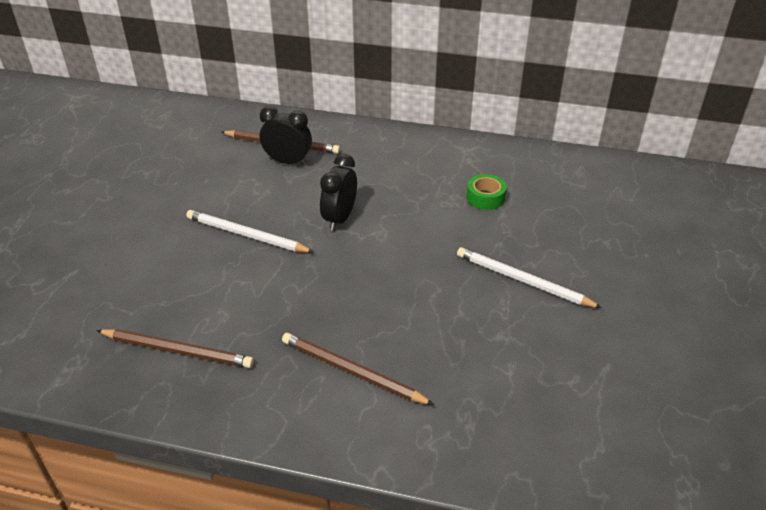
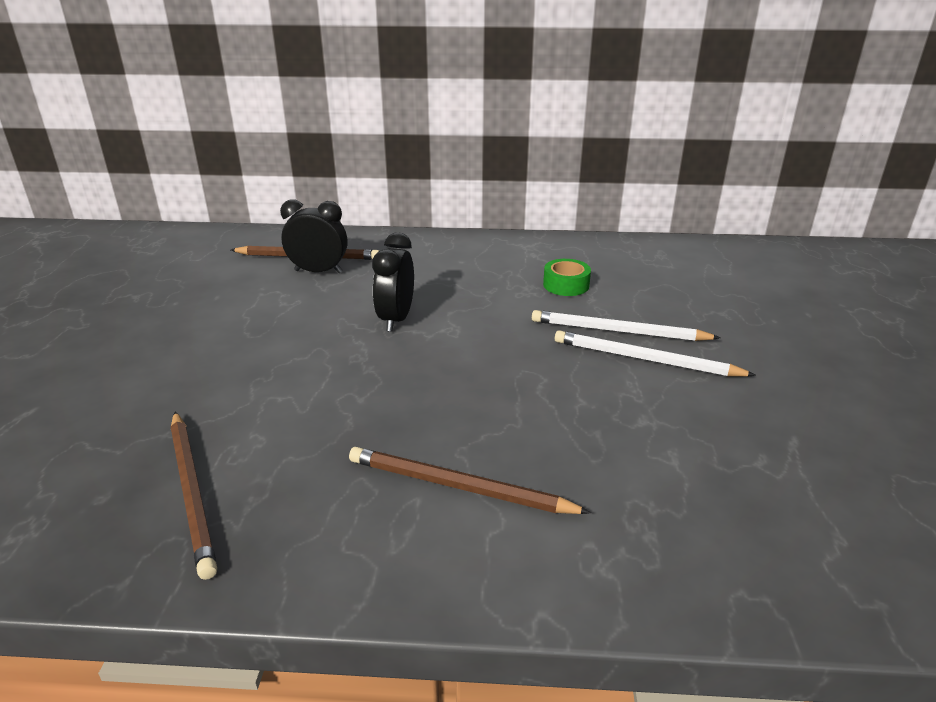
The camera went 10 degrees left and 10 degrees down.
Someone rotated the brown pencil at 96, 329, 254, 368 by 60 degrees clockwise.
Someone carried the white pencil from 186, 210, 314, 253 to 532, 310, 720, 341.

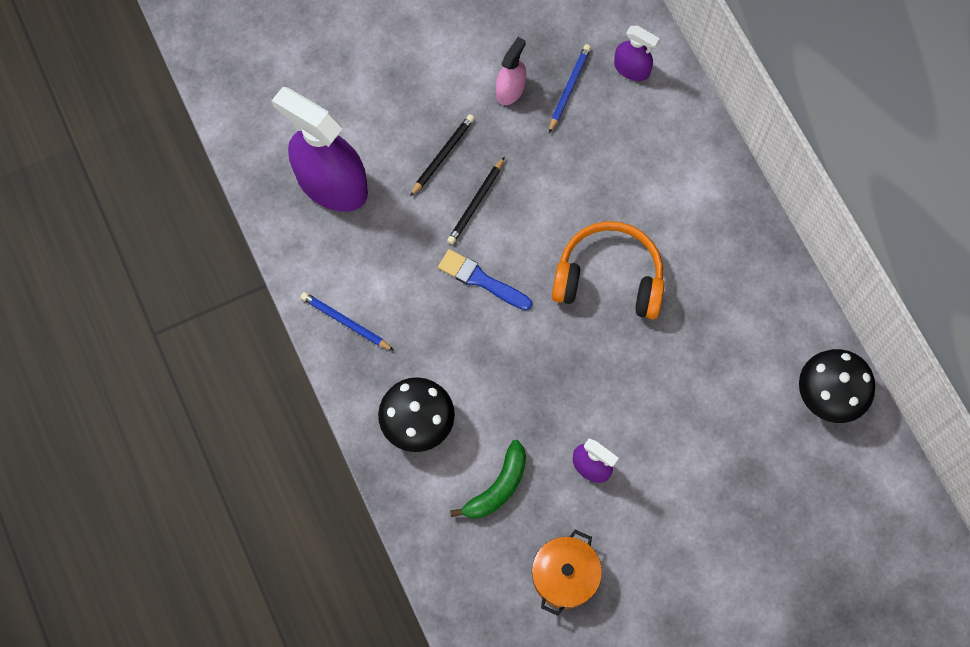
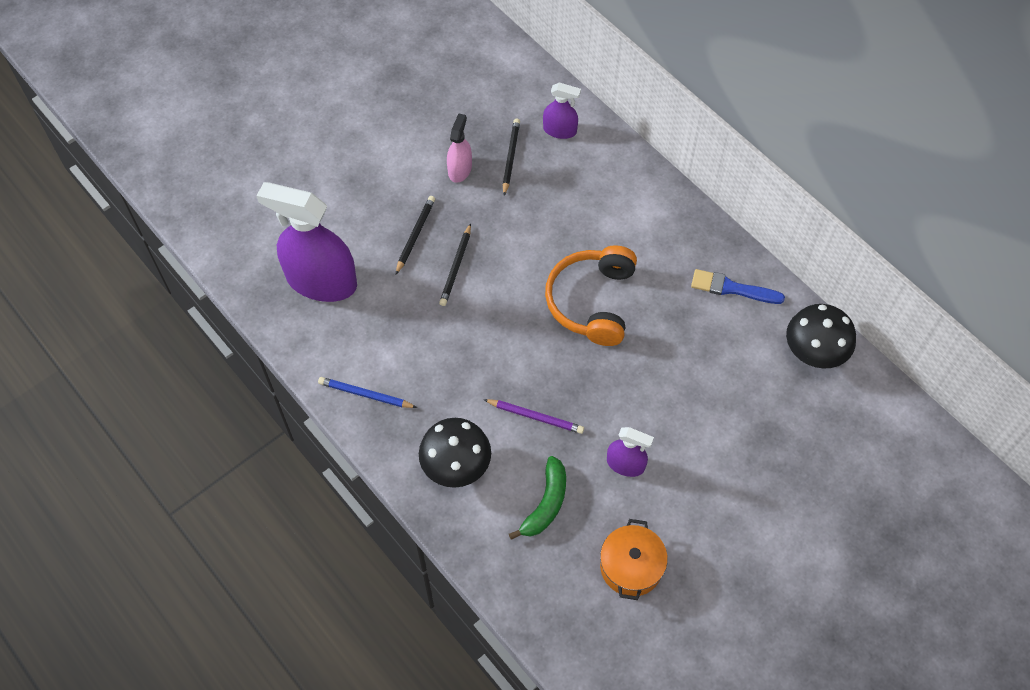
The camera went 15 degrees left and 10 degrees down.
Someone put down the purple pencil at 483, 399, 584, 434.
Someone repainted the blue pencil at 549, 44, 591, 133, which became the black pencil at 503, 119, 520, 196.
Someone rotated the orange headphones at 552, 221, 665, 319 by 75 degrees counterclockwise.
Someone carried the blue brush from 438, 249, 532, 310 to 691, 269, 785, 304.

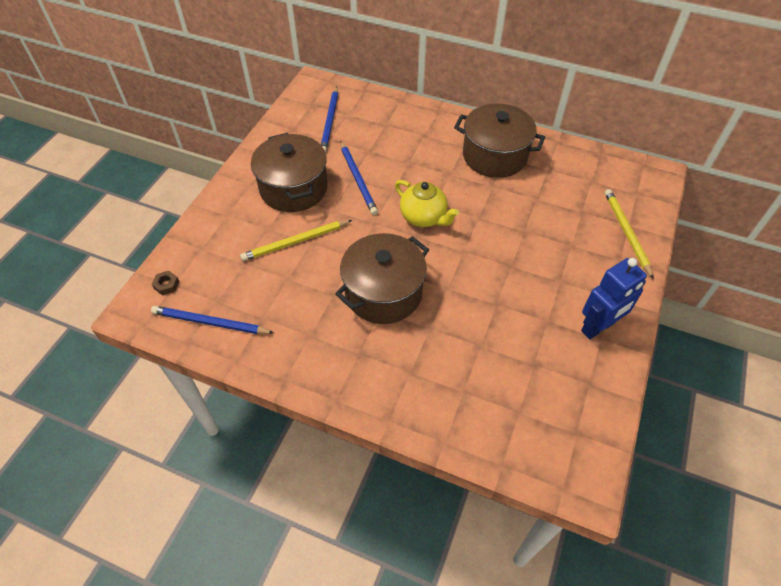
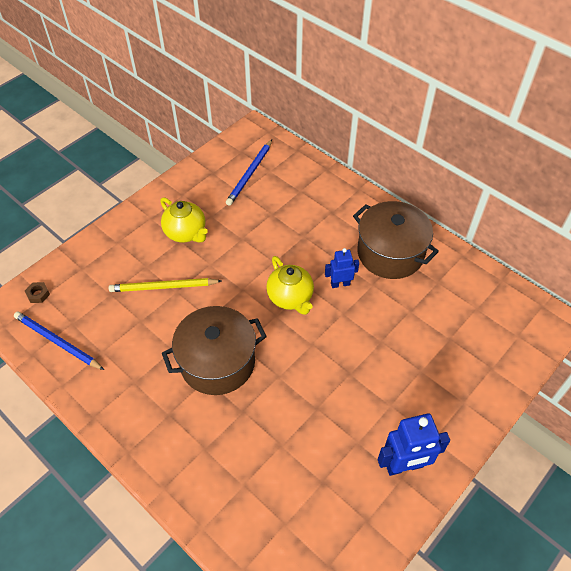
The camera went 20 degrees right and 0 degrees up.
Someone swapped the brown pot at 251, 133, 327, 212 for the yellow teapot at 160, 197, 208, 243.
Someone put down the blue robot at 325, 248, 359, 288.
Someone took away the blue pencil at 340, 141, 378, 215.
Someone took away the yellow pencil at 605, 189, 654, 279.

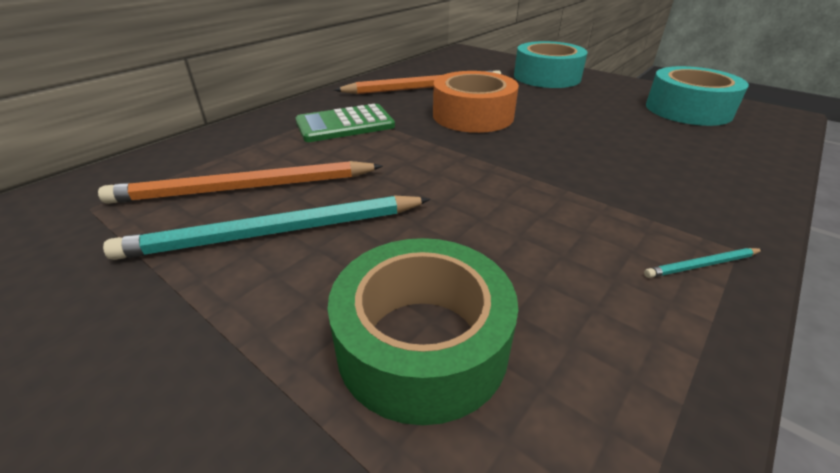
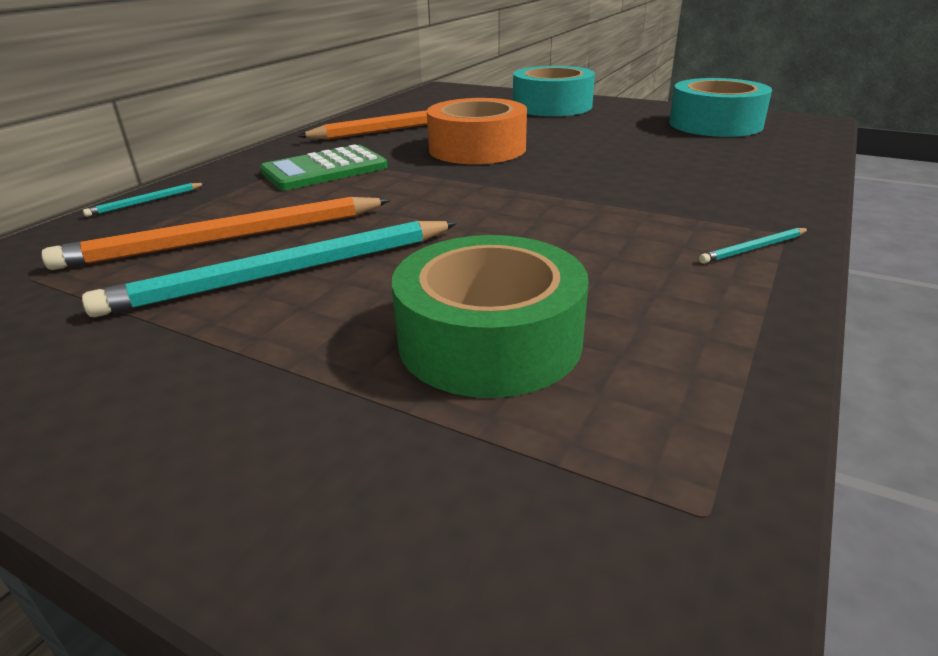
The camera went 10 degrees left and 5 degrees down.
Someone put down the turquoise pencil at 83, 183, 206, 217.

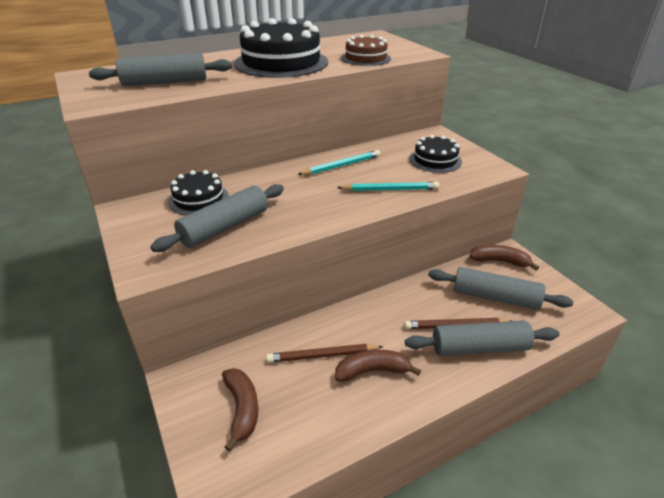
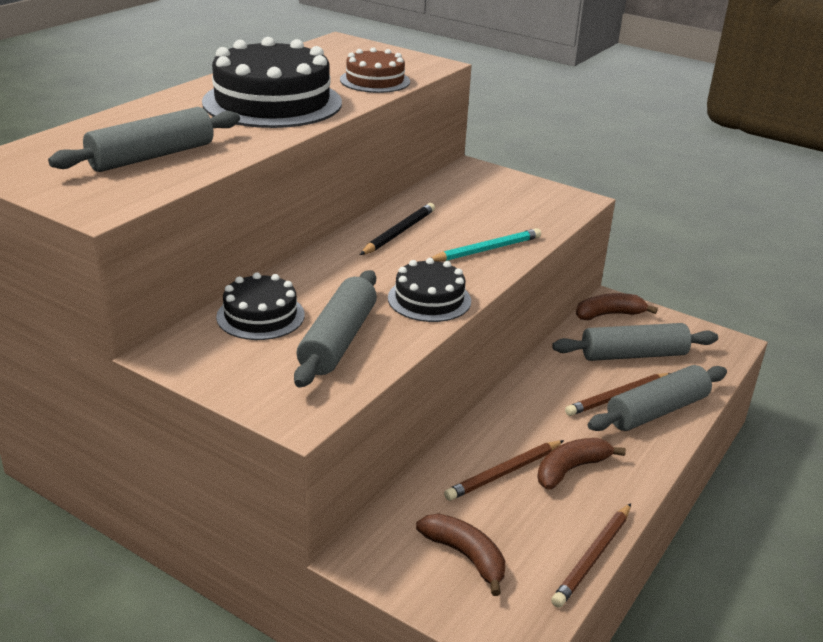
The camera went 30 degrees left and 5 degrees down.
Someone repainted the turquoise pencil at 297, 150, 380, 175, which became the black pencil at 360, 203, 435, 255.
Someone carried the black cake from 409, 135, 462, 173 to 388, 258, 471, 322.
Someone put down the brown pencil at 551, 503, 631, 608.

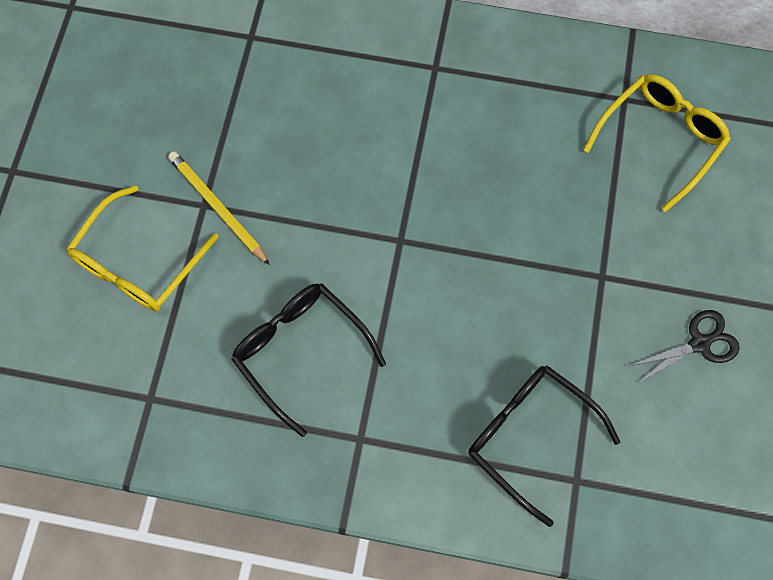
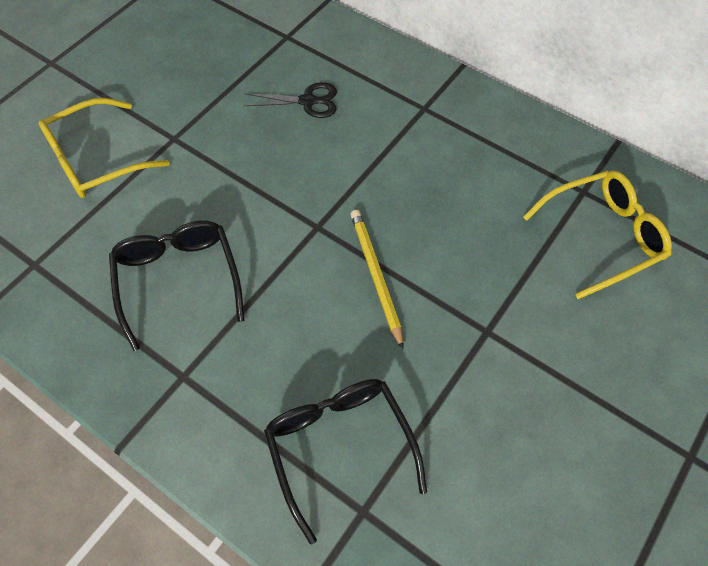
The camera went 25 degrees right and 10 degrees down.
Someone carried the black scissors from 630, 310, 740, 383 to 244, 82, 337, 118.
Someone carried the yellow pencil from 168, 151, 270, 265 to 351, 210, 403, 349.

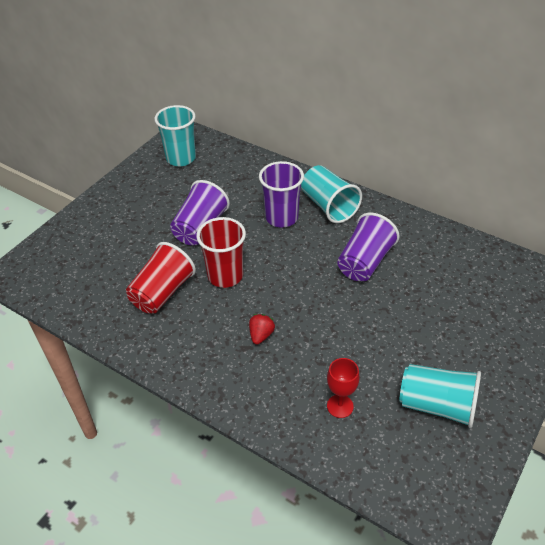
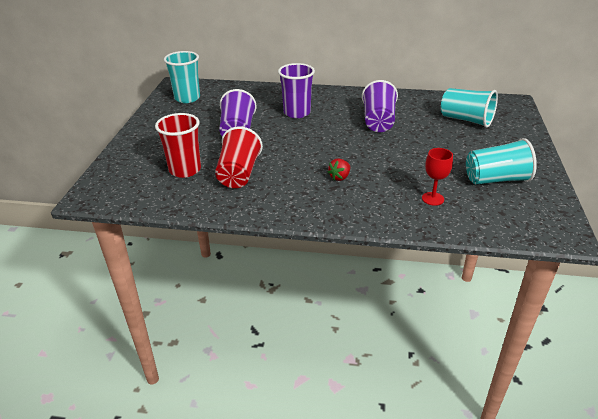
The camera went 25 degrees left and 10 degrees down.
Someone carried the red cup from 196, 217, 246, 288 to 155, 113, 201, 178.
Someone rotated the red strawberry at 249, 314, 275, 345 by 135 degrees counterclockwise.
Someone carried the turquoise cup from 301, 165, 362, 223 to 441, 88, 498, 128.

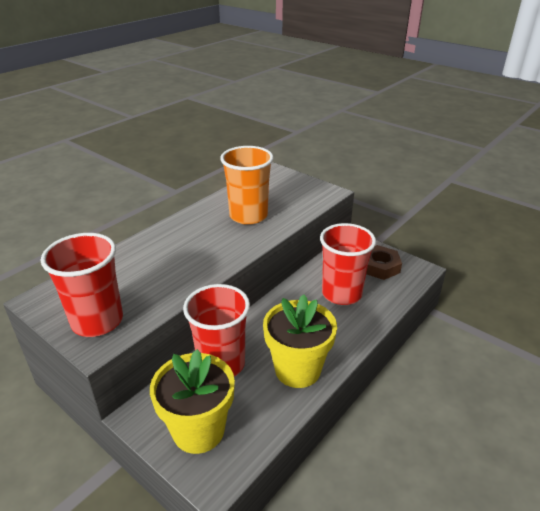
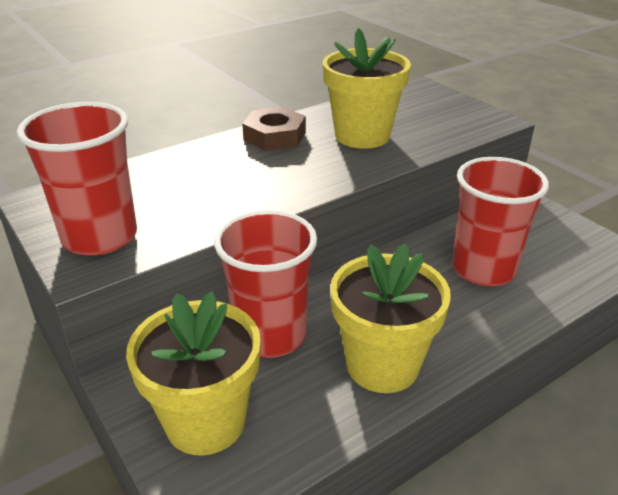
The camera went 15 degrees right and 0 degrees up.
Someone carried the brown nut from 366, 245, 402, 280 to 242, 107, 306, 151.
Someone swapped the orange cup at 220, 146, 274, 225 for the yellow flower pot at 322, 28, 411, 149.

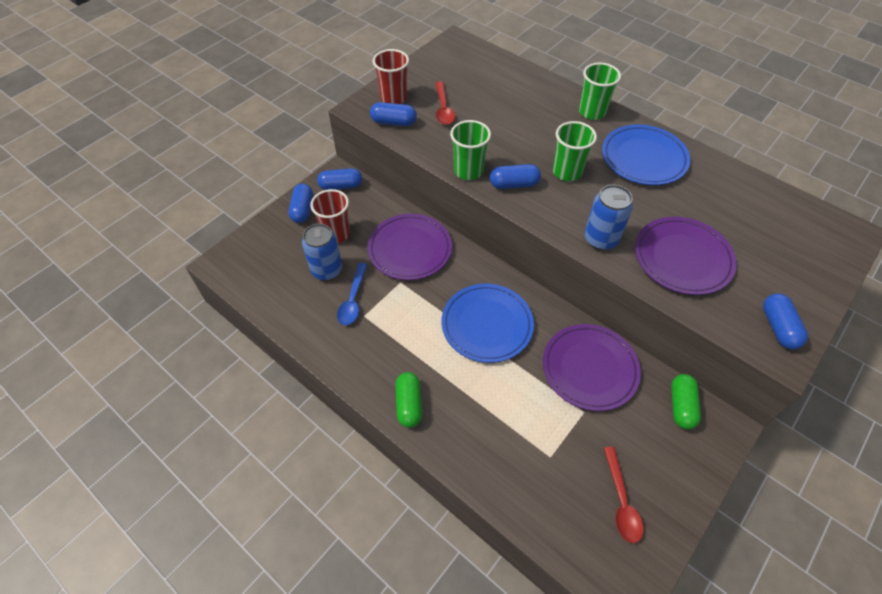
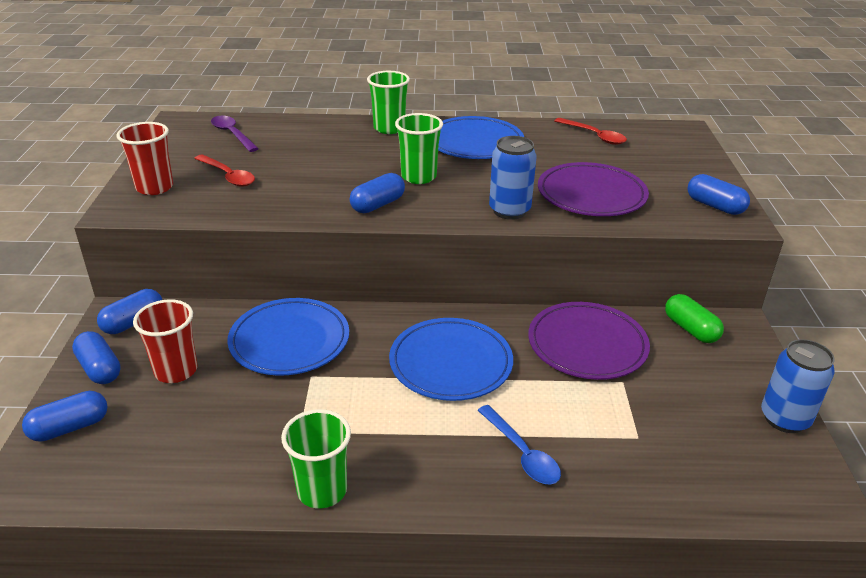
The camera went 40 degrees left and 20 degrees down.
Someone carried the blue capsule from 370, 102, 417, 126 to 22, 391, 107, 442.
Someone put down the purple spoon at 211, 116, 259, 152.
Someone repainted the purple plate at 367, 214, 452, 280, which became the blue plate at 227, 298, 349, 375.
Someone carried the green cup from 450, 120, 491, 180 to 281, 409, 351, 508.
Someone carried the blue spoon from 337, 263, 367, 325 to 477, 405, 561, 485.
Someone carried the red spoon from 604, 447, 644, 543 to 555, 118, 627, 145.
Someone carried the blue can from 302, 224, 342, 281 to 761, 339, 835, 433.
Someone took away the green capsule at 395, 372, 422, 428.

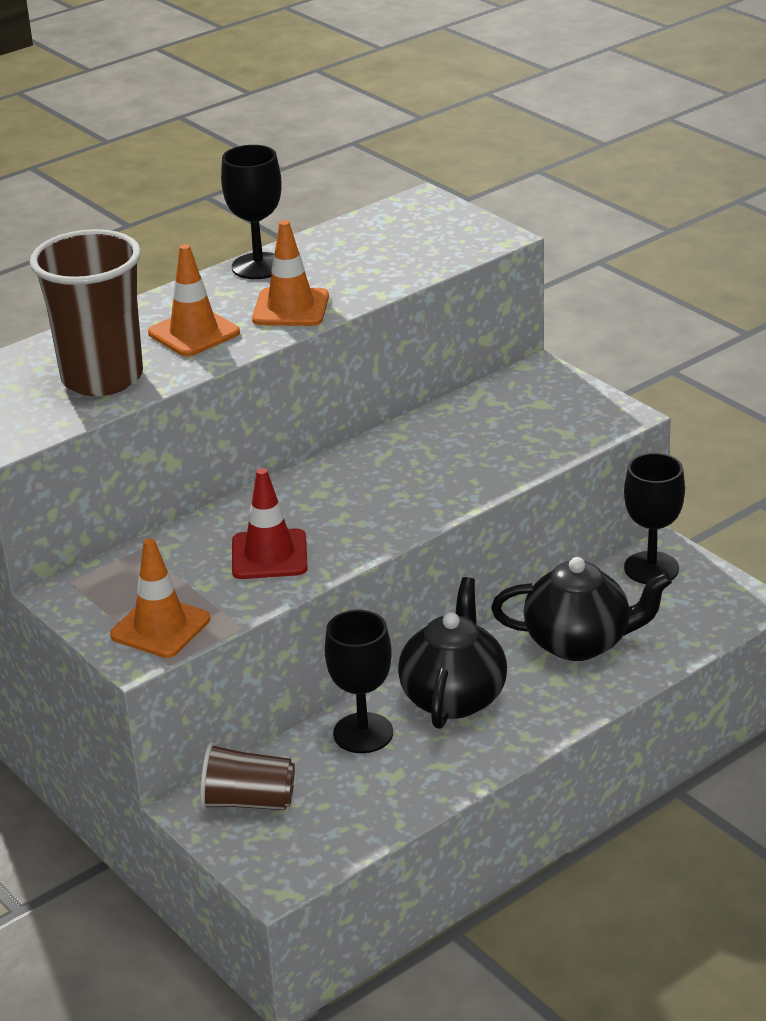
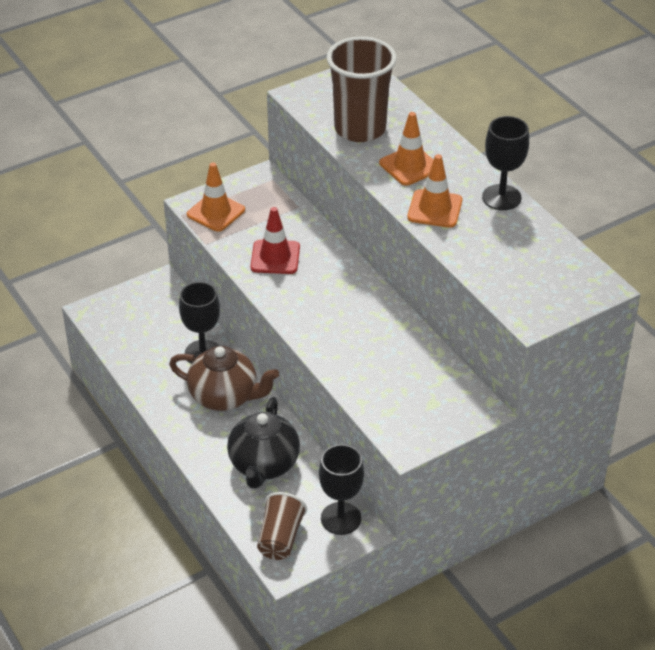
The camera went 95 degrees right and 10 degrees up.
Someone repainted the black teapot at 398, 577, 507, 729, which became the brown teapot at 169, 346, 279, 411.
Someone carried the brown cup from 200, 743, 295, 810 to 257, 492, 307, 560.

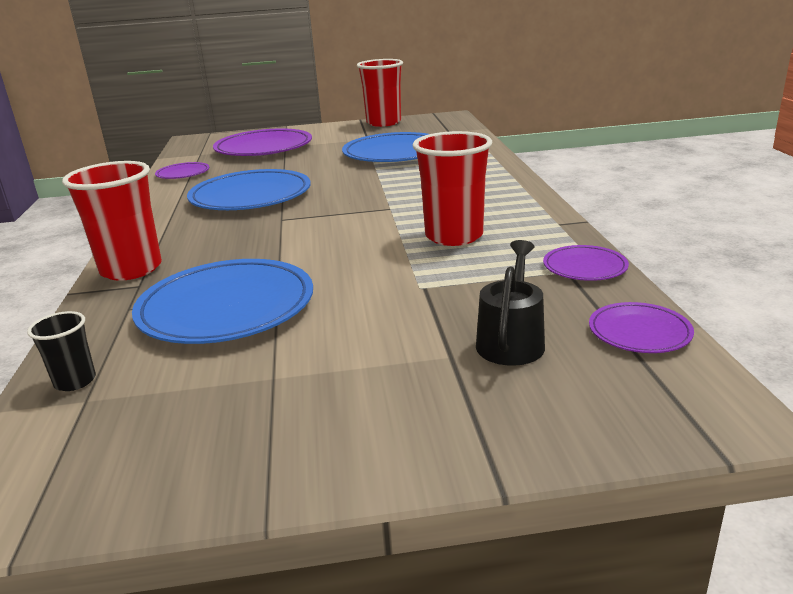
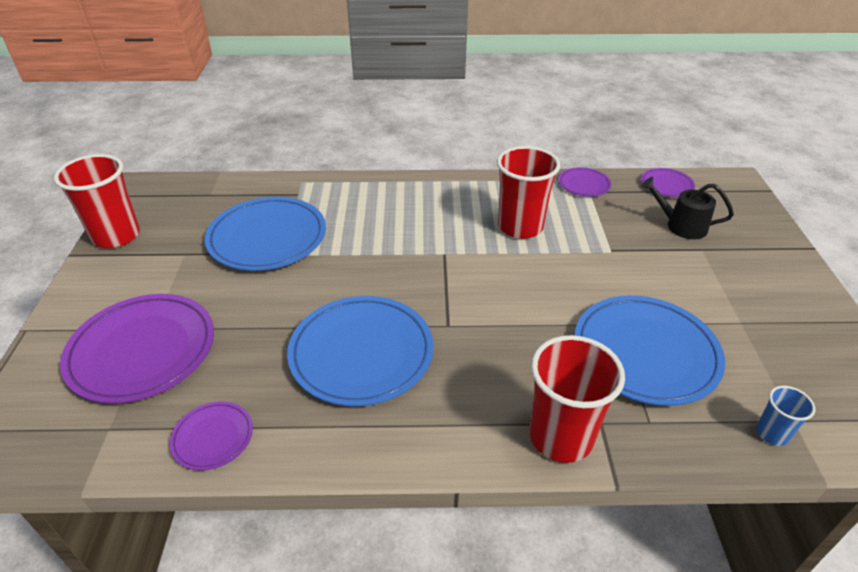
The camera went 85 degrees left and 15 degrees up.
Someone repainted the black cup at 27, 311, 96, 391, which became the blue cup at 756, 386, 815, 446.

